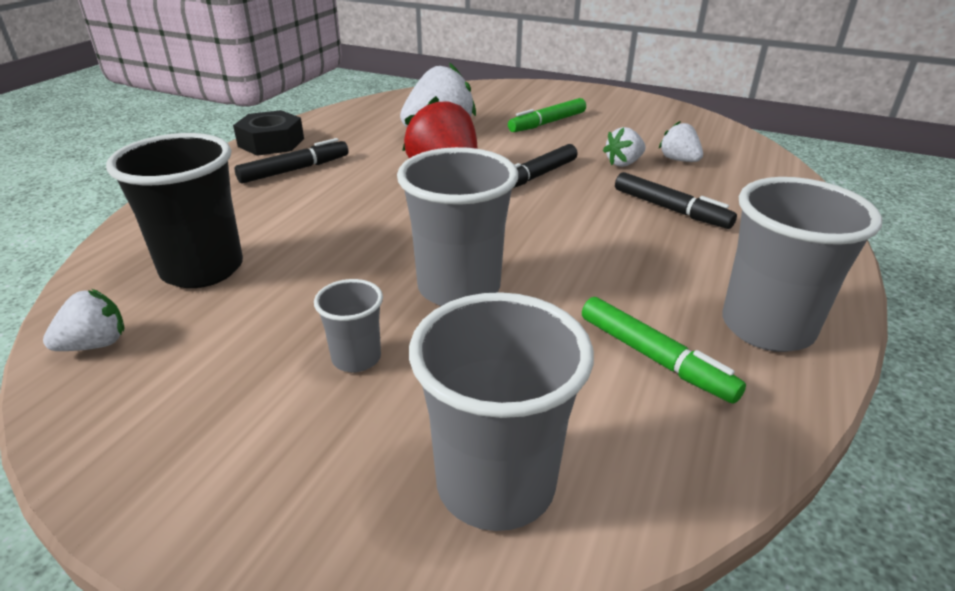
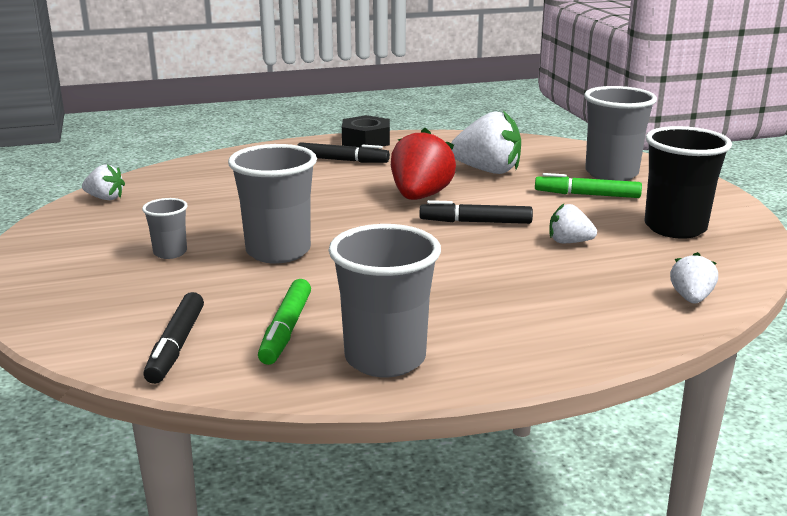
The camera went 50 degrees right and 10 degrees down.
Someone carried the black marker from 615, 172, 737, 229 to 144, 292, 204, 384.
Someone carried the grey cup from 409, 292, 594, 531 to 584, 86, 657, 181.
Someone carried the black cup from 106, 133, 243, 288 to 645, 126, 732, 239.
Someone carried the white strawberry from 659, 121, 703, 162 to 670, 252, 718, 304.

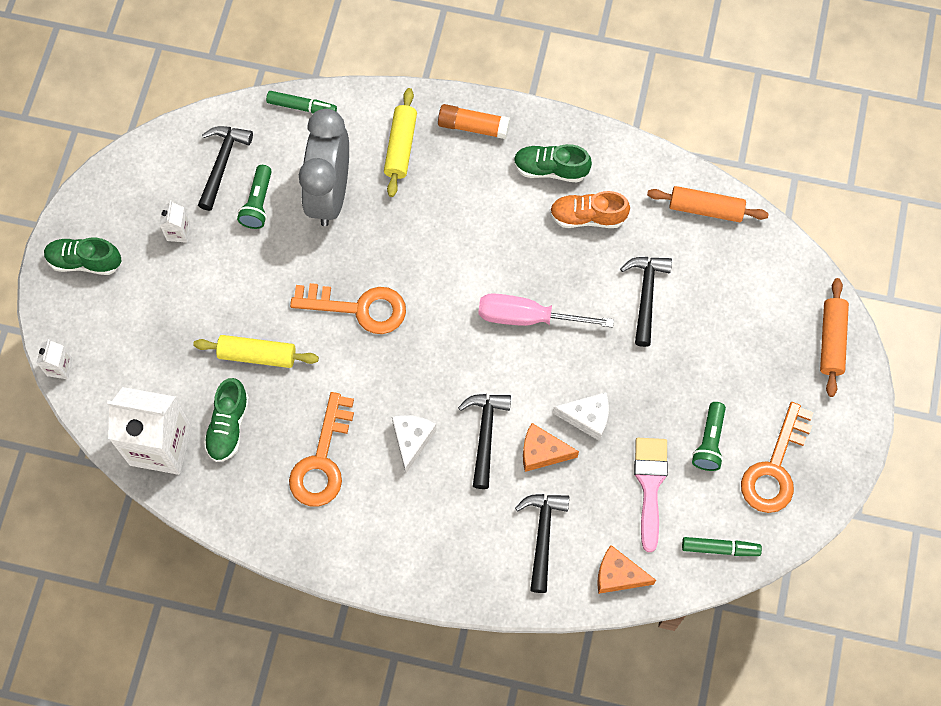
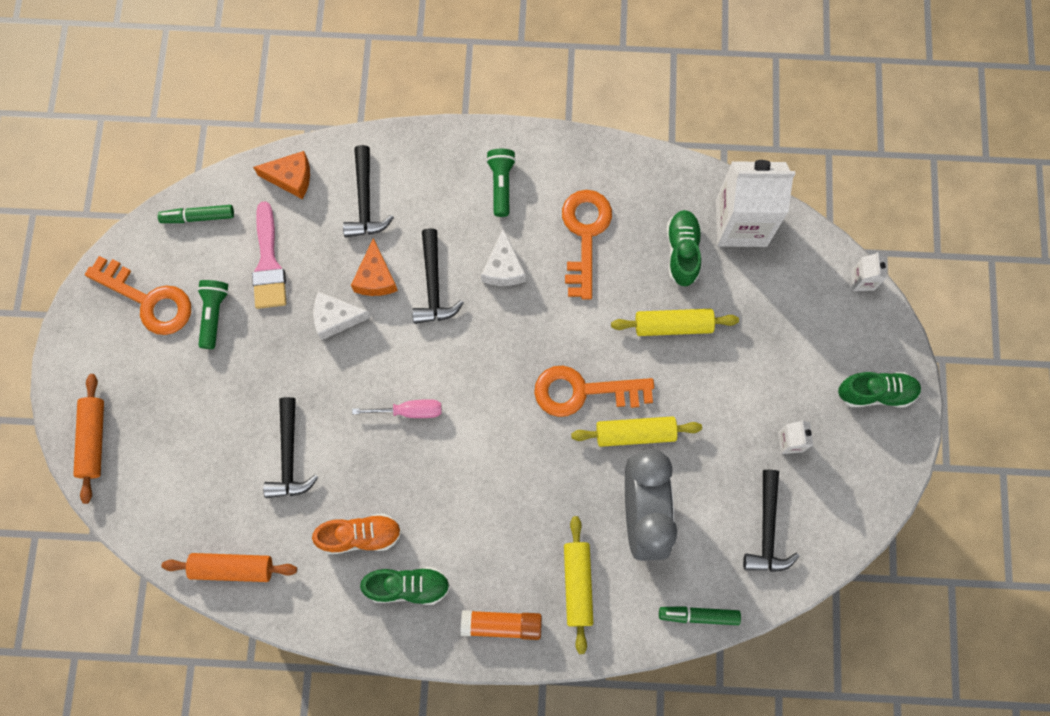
The camera went 170 degrees right and 5 degrees up.
Someone rotated the orange key at 741, 402, 814, 513 by 105 degrees clockwise.
Someone rotated the orange cheese at 523, 423, 579, 472 by 90 degrees clockwise.
Someone scaled the pink screwdriver at 478, 293, 614, 328 by 0.64.
Someone carried the green flashlight from 237, 165, 272, 229 to 486, 149, 516, 217.
Someone put down the yellow rolling pin at 571, 416, 702, 447.

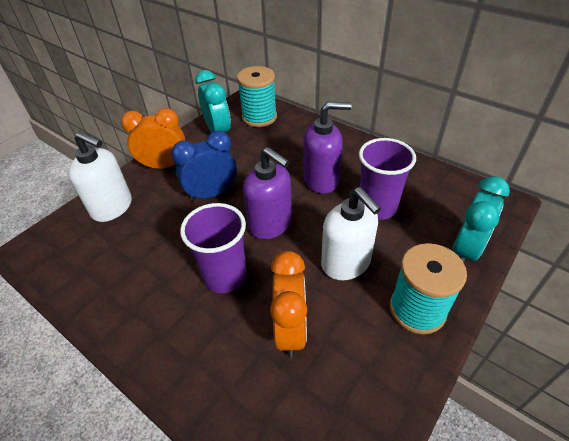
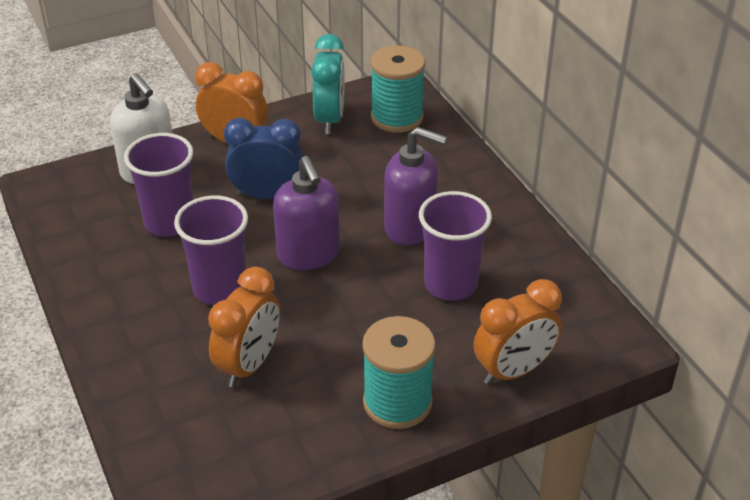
The camera went 25 degrees right and 5 degrees down.
Someone put down the purple cup at 124, 133, 193, 237.
Someone repainted the turquoise clock at 452, 176, 510, 263, which became the orange clock at 474, 279, 562, 385.
Someone took away the white soap dispenser at 321, 187, 381, 280.

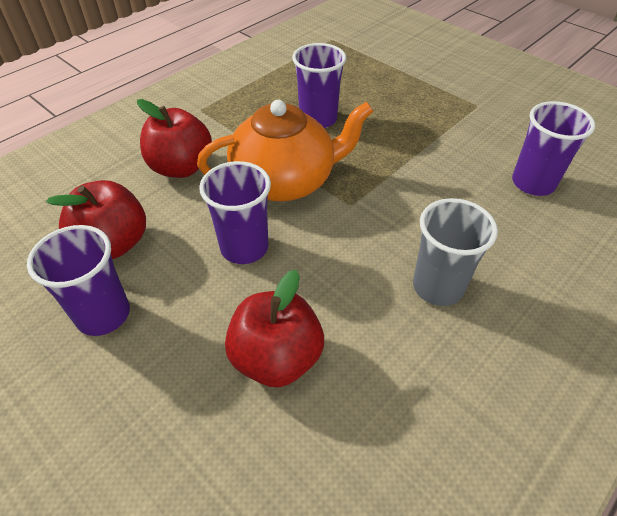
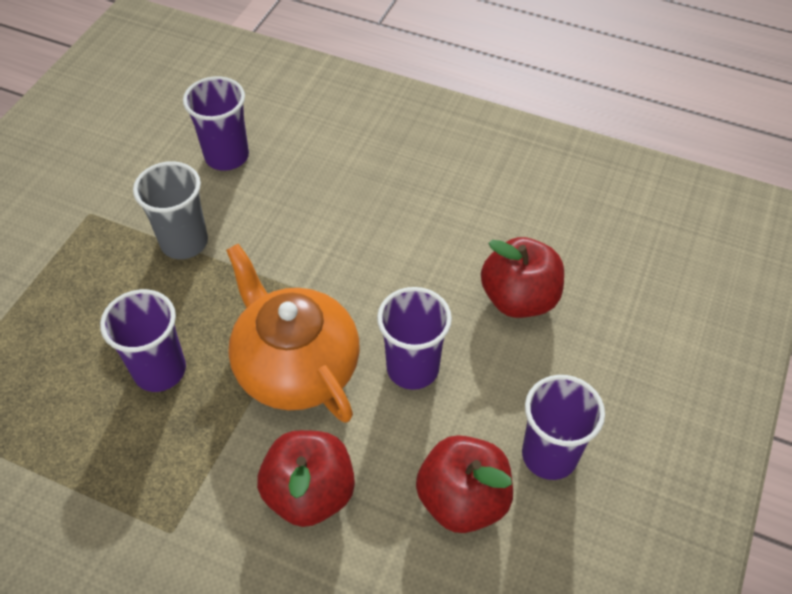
The camera went 110 degrees left and 5 degrees up.
Someone carried the grey cup from 413, 198, 498, 306 to 133, 161, 208, 259.

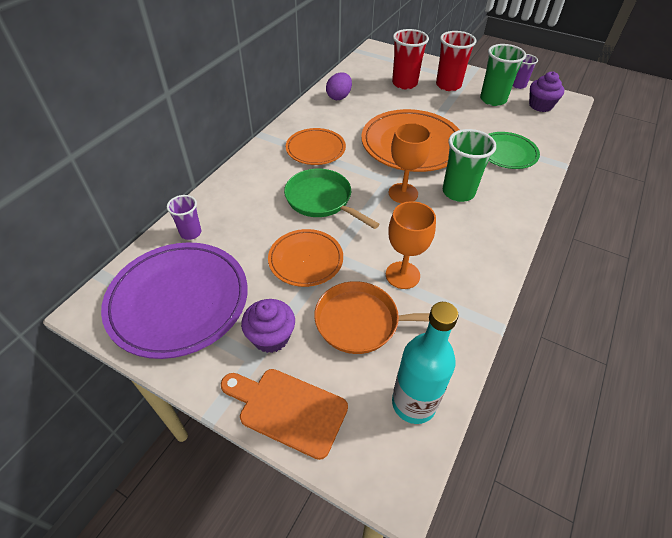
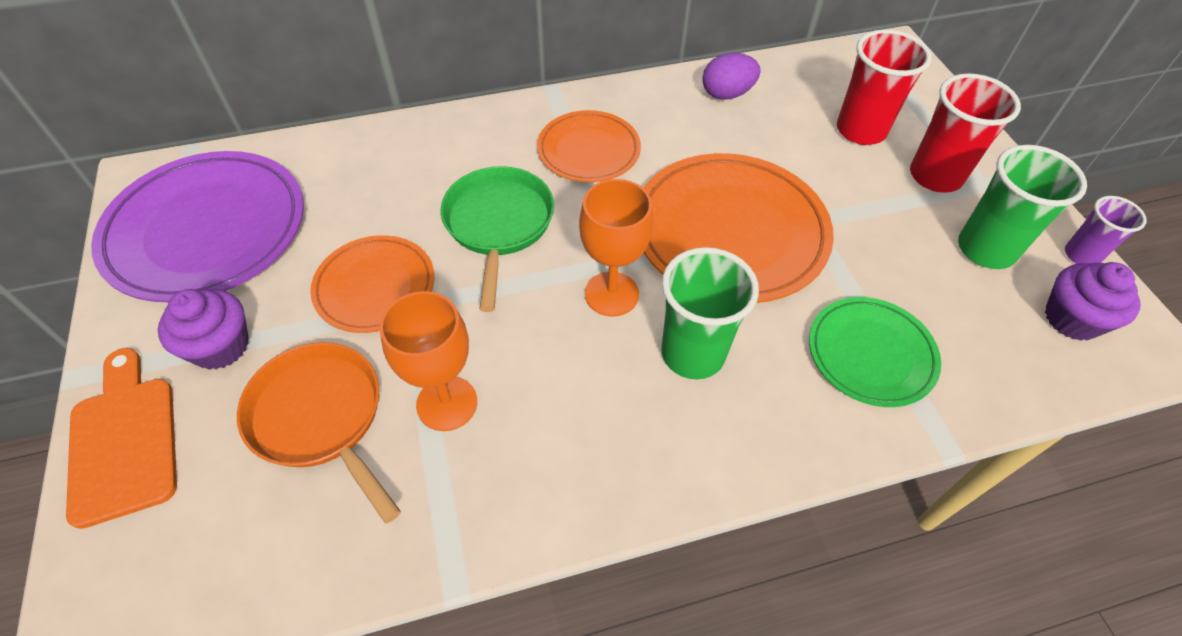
The camera went 45 degrees right and 5 degrees up.
Someone took away the purple cup at 167, 195, 201, 240.
Someone took away the turquoise bottle at 392, 302, 459, 424.

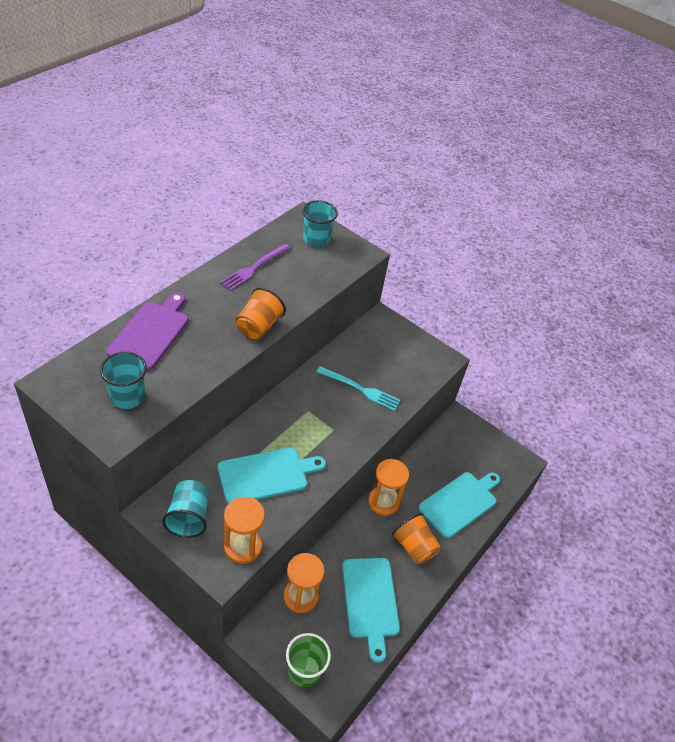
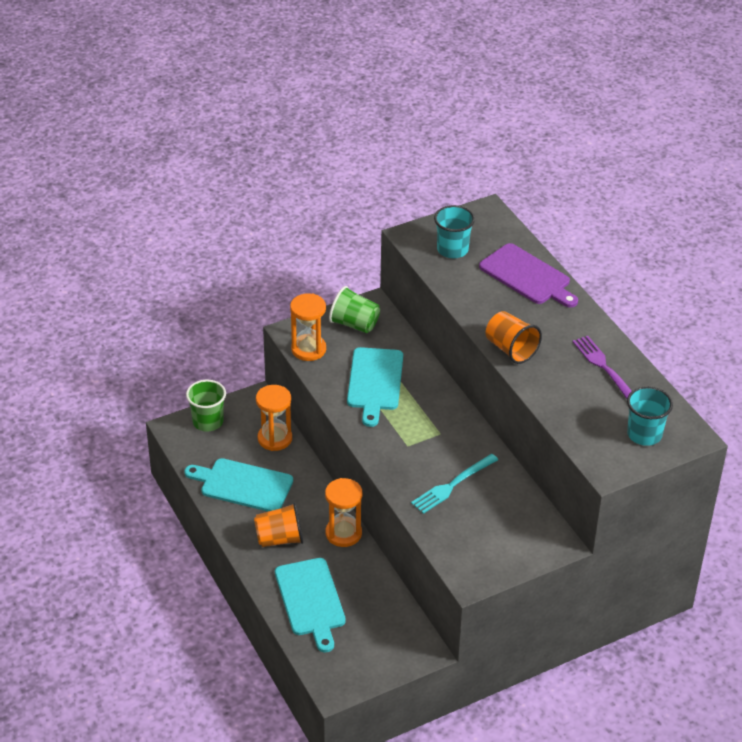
The camera went 120 degrees right and 5 degrees down.
Someone repainted the turquoise cup at 162, 480, 209, 538, which became the green cup at 329, 286, 380, 333.

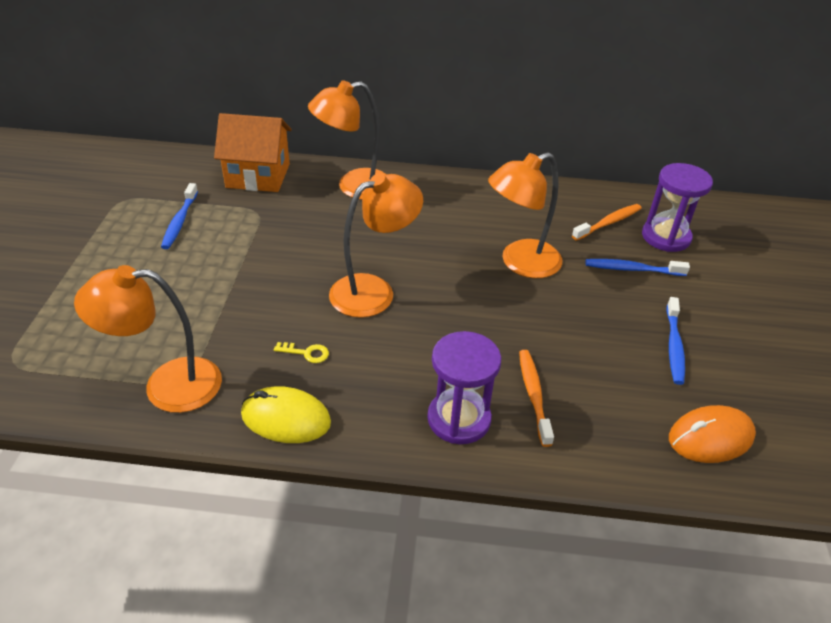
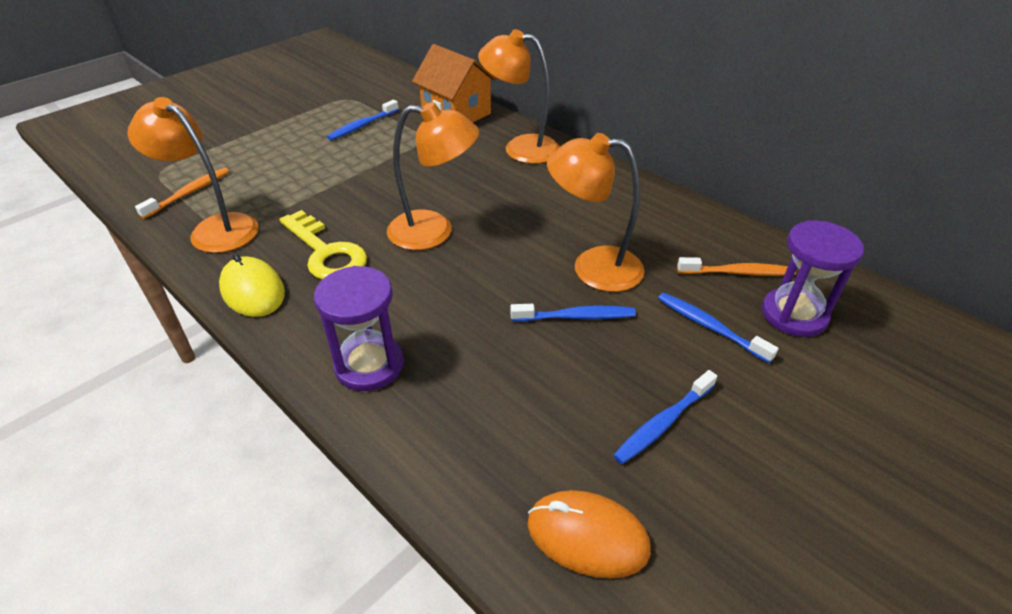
The camera went 40 degrees right and 0 degrees up.
Someone carried the orange toothbrush from 519, 350, 554, 447 to 135, 168, 229, 219.
Someone scaled the yellow key at 274, 342, 329, 363 by 2.38.
Someone put down the blue toothbrush at 510, 304, 636, 322.

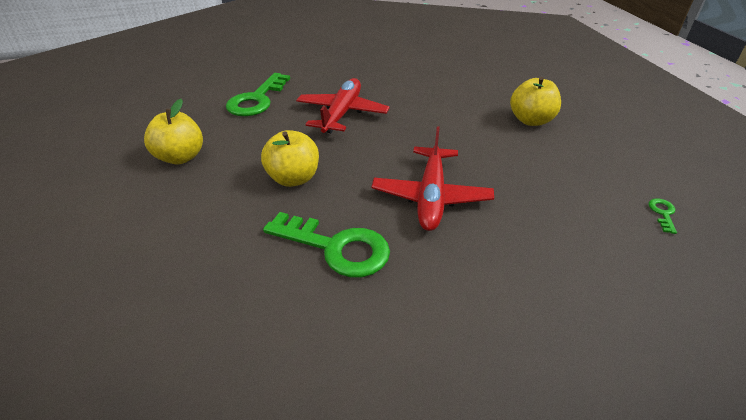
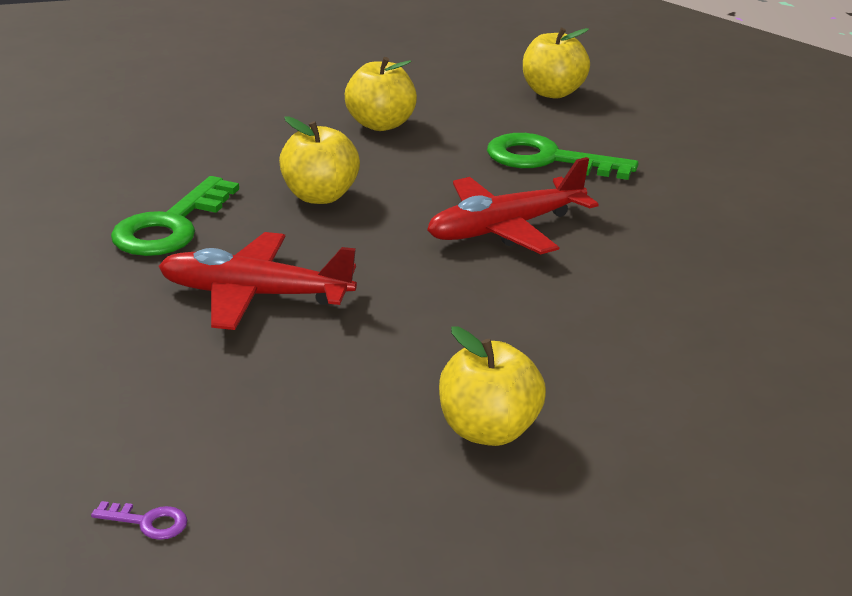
The camera went 90 degrees right and 10 degrees down.
Someone repainted the green key at 649, 198, 677, 234, which became the purple key at 91, 501, 187, 540.
Someone rotated the red plane at 296, 78, 389, 133 by 135 degrees clockwise.
Someone put down the yellow apple at 523, 28, 590, 98.

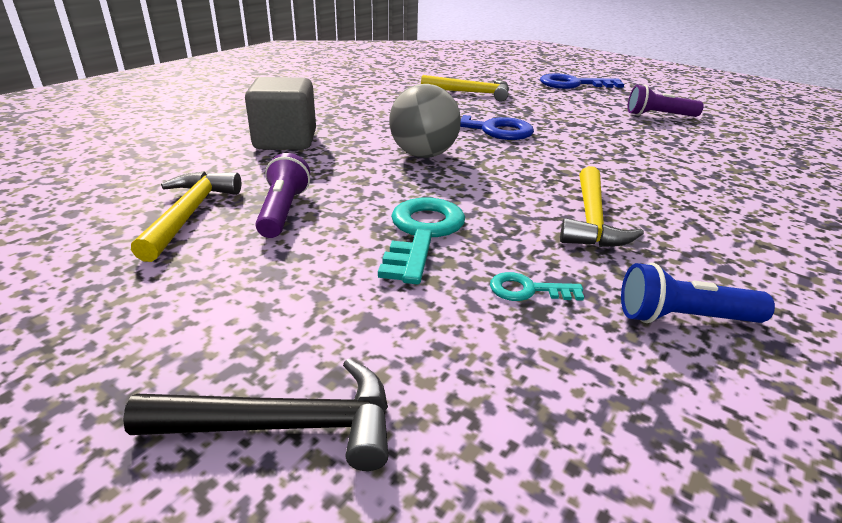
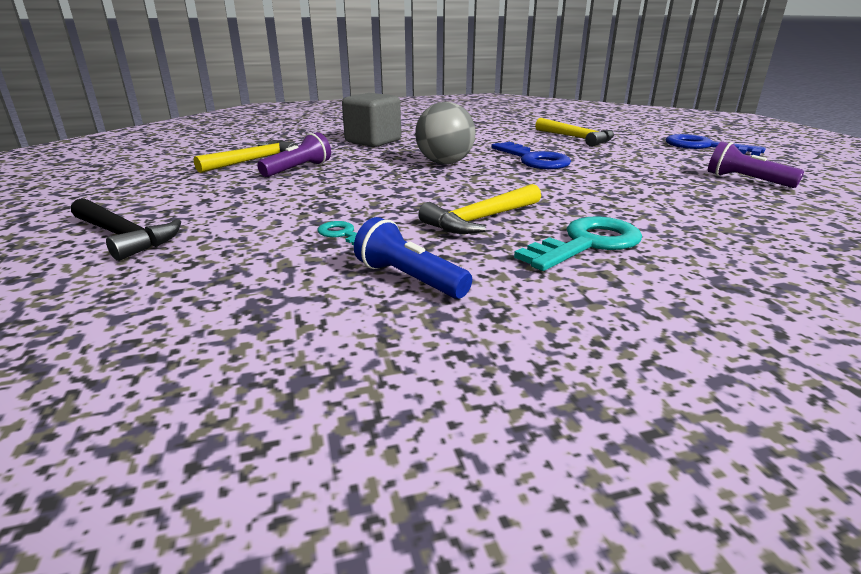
The camera went 40 degrees right and 5 degrees down.
Someone carried the turquoise key from 378, 198, 465, 284 to 514, 217, 642, 271.

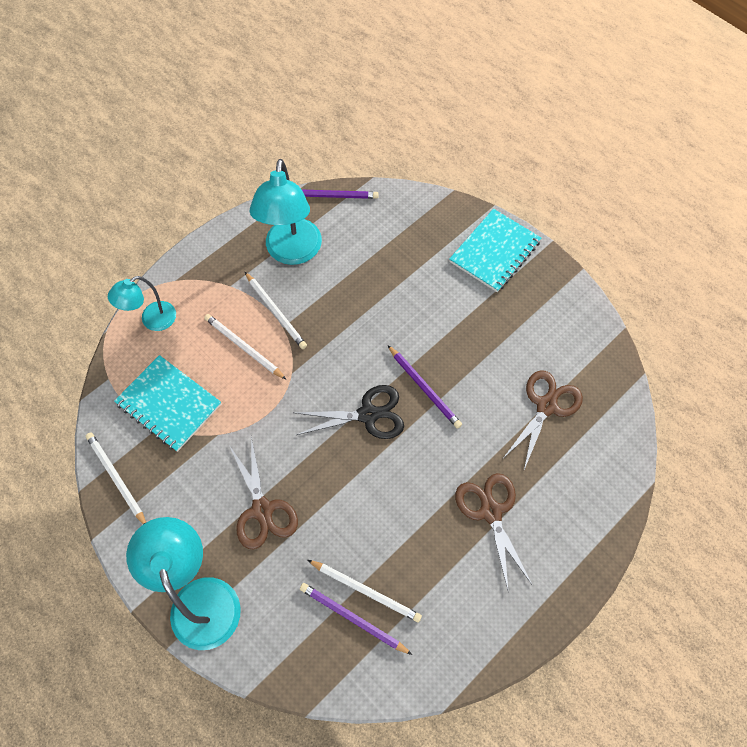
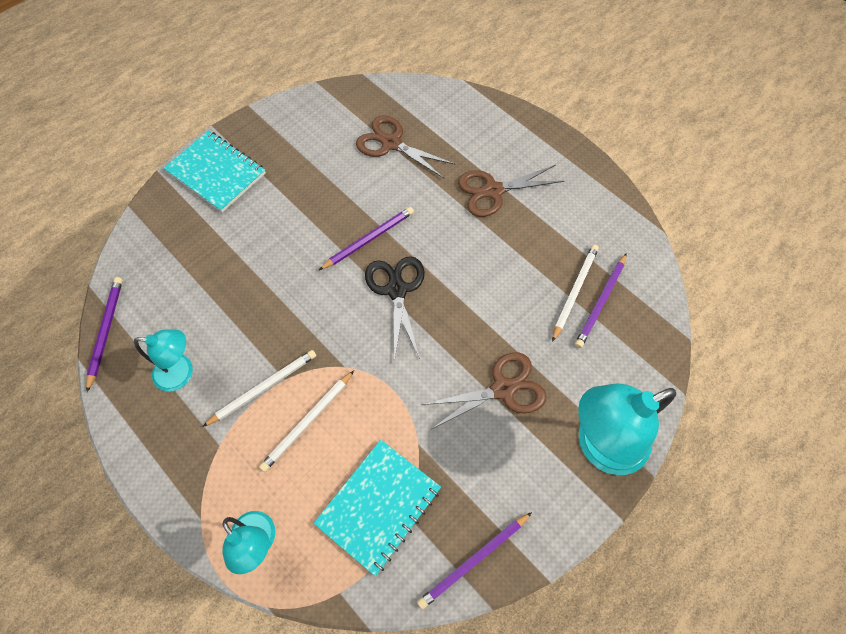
The camera went 90 degrees left and 0 degrees up.
Someone scaled the turquoise lamp at 250, 159, 322, 265 by 0.58.
Someone repainted the white pencil at 86, 432, 146, 524, which became the purple pencil at 417, 512, 532, 609.

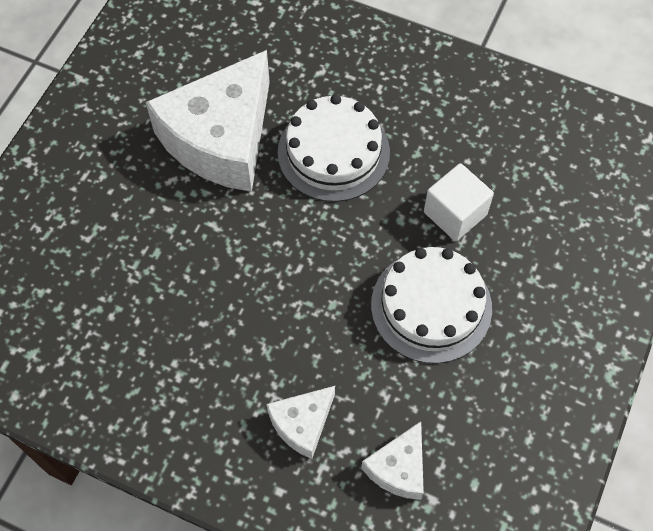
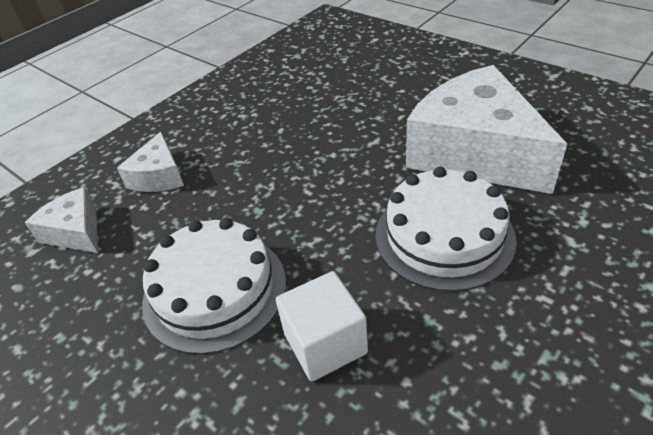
The camera went 110 degrees right and 20 degrees down.
Someone rotated the white cheese at 266, 386, 335, 459 by 150 degrees counterclockwise.

